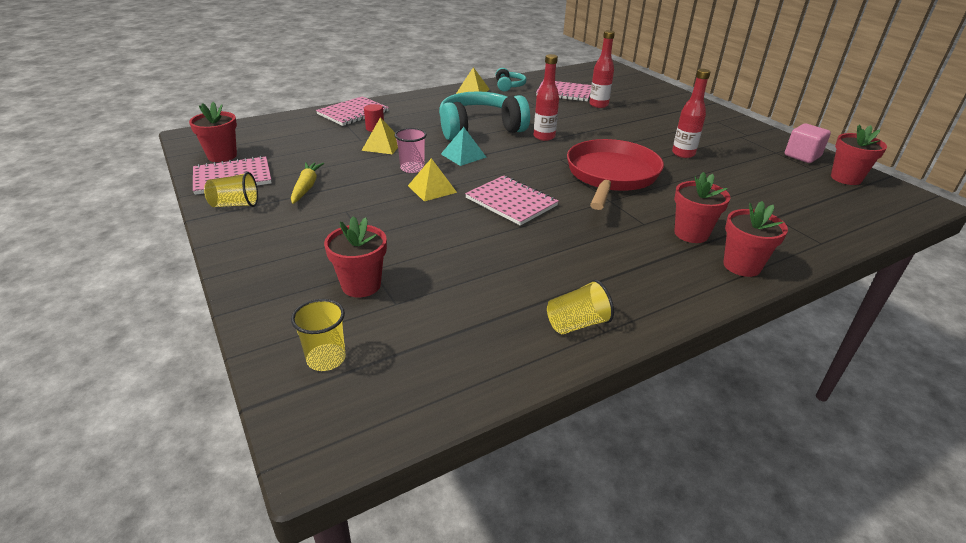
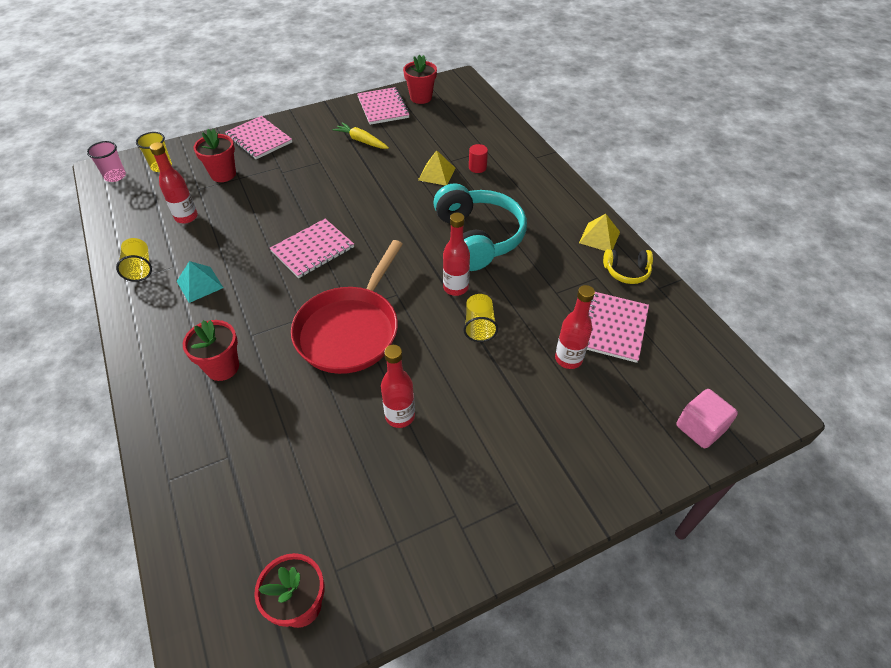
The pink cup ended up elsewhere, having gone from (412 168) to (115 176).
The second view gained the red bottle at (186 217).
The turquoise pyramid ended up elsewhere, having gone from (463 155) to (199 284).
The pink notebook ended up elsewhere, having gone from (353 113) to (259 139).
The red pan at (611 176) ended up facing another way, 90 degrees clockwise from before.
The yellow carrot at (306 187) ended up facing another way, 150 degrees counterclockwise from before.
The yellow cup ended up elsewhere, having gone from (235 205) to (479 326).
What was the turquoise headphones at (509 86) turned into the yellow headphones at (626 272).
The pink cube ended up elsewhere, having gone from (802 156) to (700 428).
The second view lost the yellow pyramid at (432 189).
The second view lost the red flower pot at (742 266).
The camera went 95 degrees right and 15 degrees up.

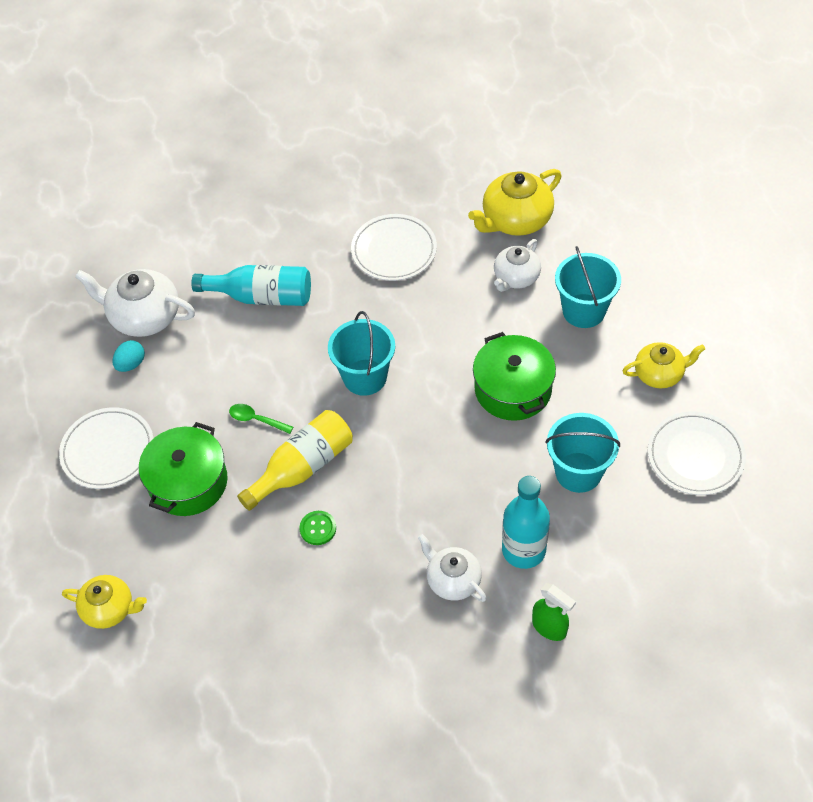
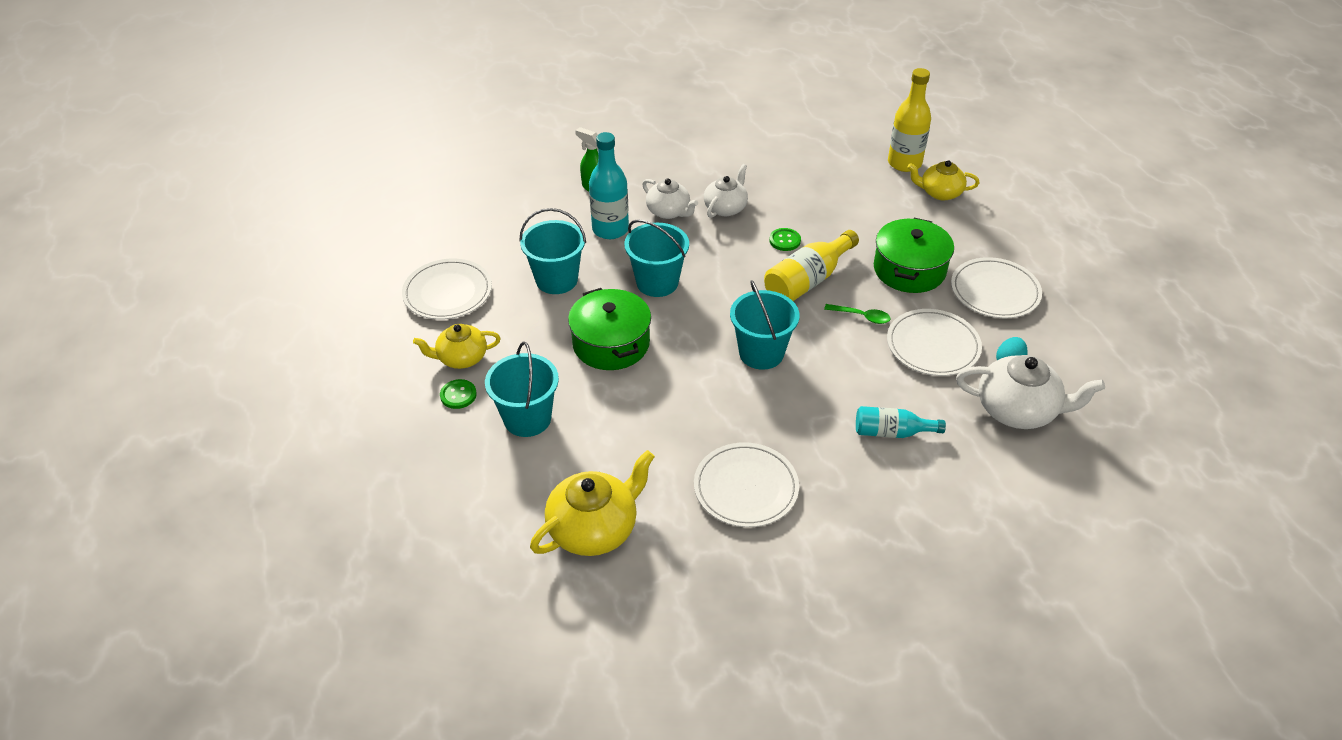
The second view gained the green button at (458 395).
The second view gained the turquoise bucket at (657 282).
The white teapot ended up elsewhere, having gone from (516 277) to (726 208).
The size of the turquoise bottle at (262 297) changed by a factor of 0.65.
The second view gained the white plate at (933 346).
The second view gained the yellow bottle at (904 163).
The camera went 175 degrees right and 10 degrees down.

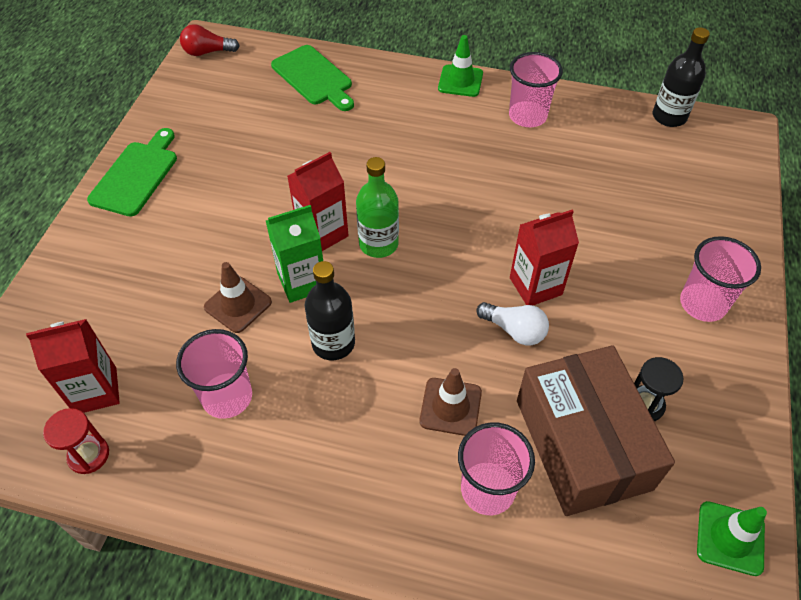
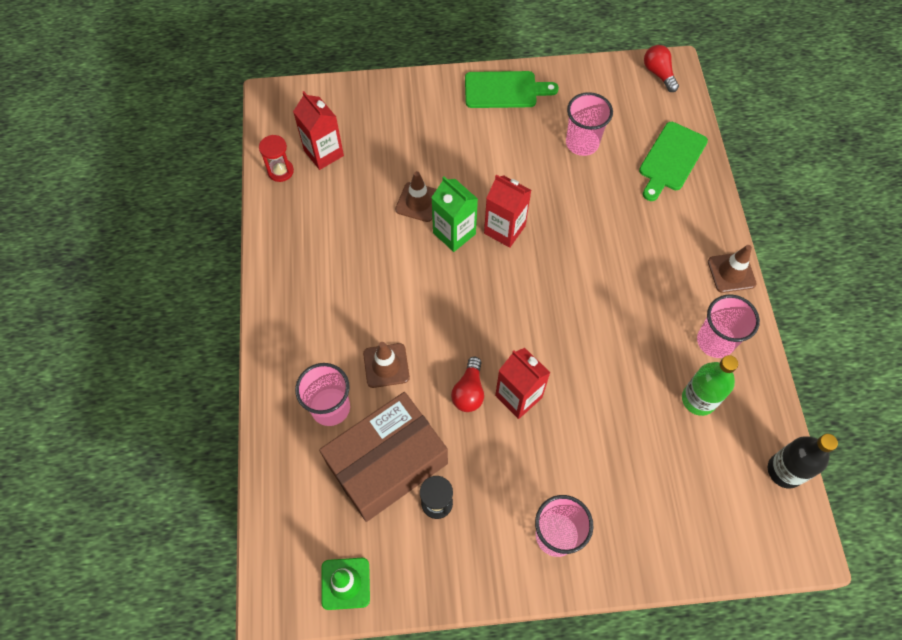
What was the white light bulb at (514 330) turned into the red light bulb at (469 391).
The pink cup ended up elsewhere, having gone from (227 397) to (582 143).
The green bottle ended up elsewhere, having gone from (378 244) to (698 399).
What was the green traffic cone at (460 81) turned into the brown traffic cone at (731 273).
The second view lost the black bottle at (333 343).
The camera went 70 degrees right and 10 degrees up.

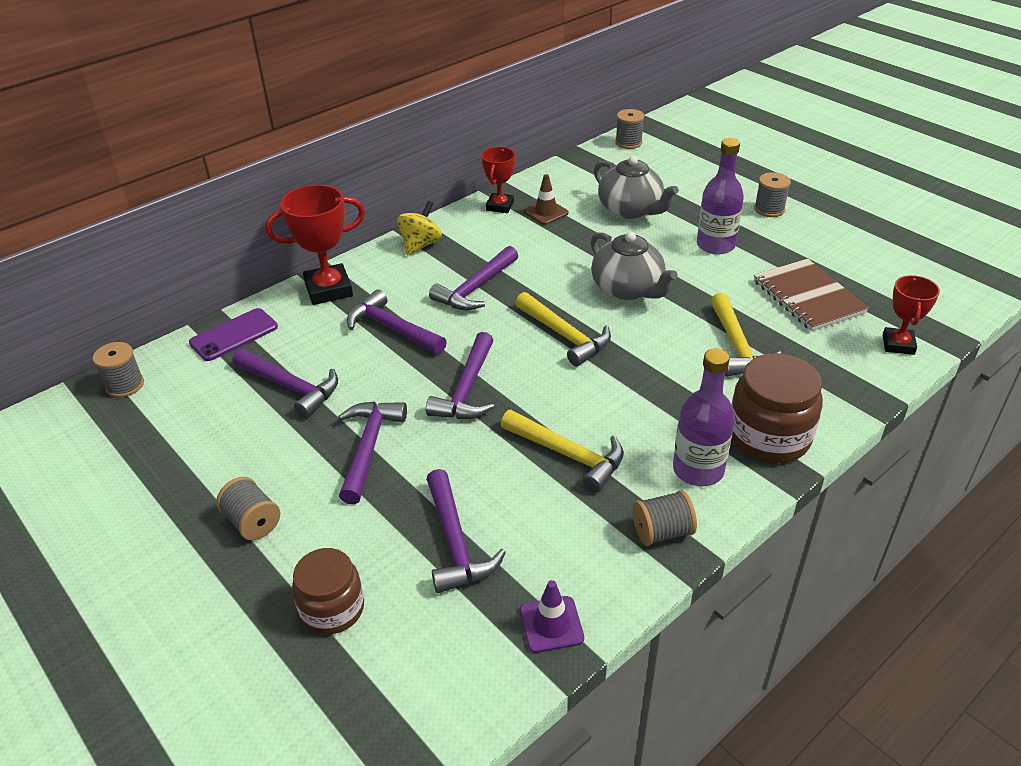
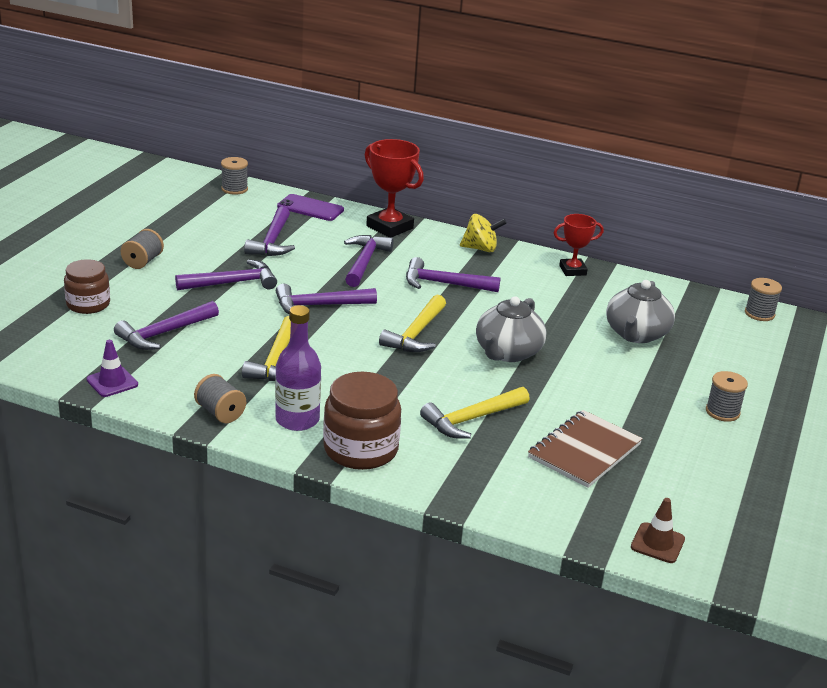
The brown traffic cone ended up elsewhere, having gone from (546 212) to (657 543).
The second view lost the purple bottle at (715 245).
The second view lost the red trophy at (898 344).
The camera went 60 degrees right and 10 degrees down.

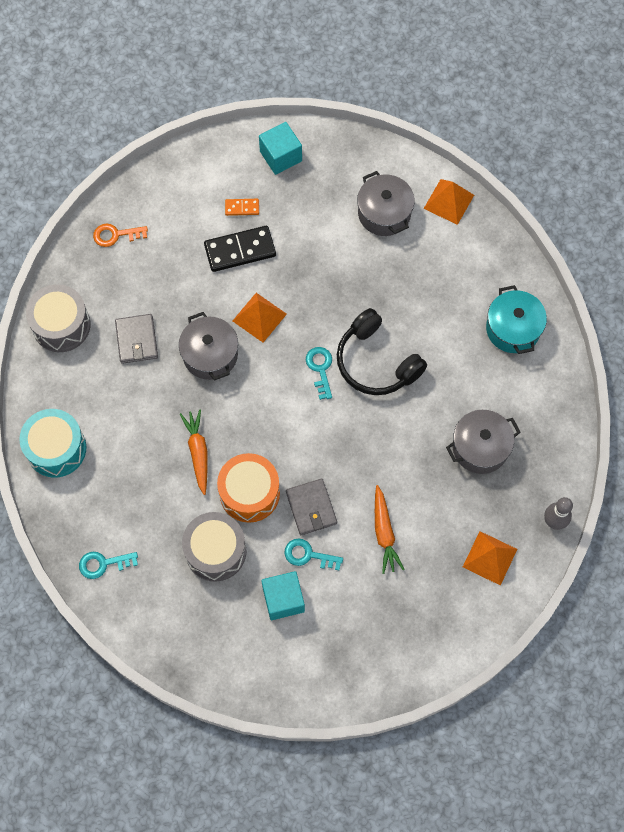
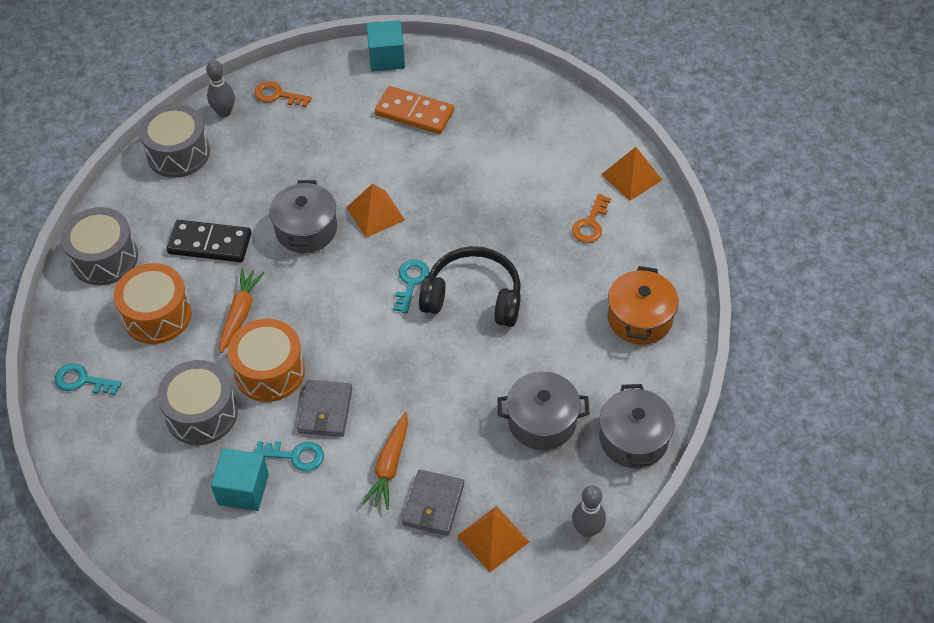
What was the turquoise drum at (56 449) turned into the grey drum at (104 258).
The second view gained the orange drum at (157 315).
The black domino ended up elsewhere, having gone from (240 250) to (210 244).
The second view gained the grey bowling pin at (224 112).
The turquoise key at (308 555) ended up facing another way, 150 degrees clockwise from before.
The turquoise cube ended up elsewhere, having gone from (281 156) to (386 58).
The size of the orange domino at (242 208) changed by a factor of 1.95.
The grey wallet ended up elsewhere, having gone from (137 340) to (433 504).
The black headphones at (376 362) ended up facing another way, 120 degrees clockwise from before.
The second view gained the orange key at (590 223).
The grey pot ended up elsewhere, having gone from (384 213) to (633 439).
What was the turquoise pot at (513 329) turned into the orange pot at (639 318).
The camera went 25 degrees right and 15 degrees down.

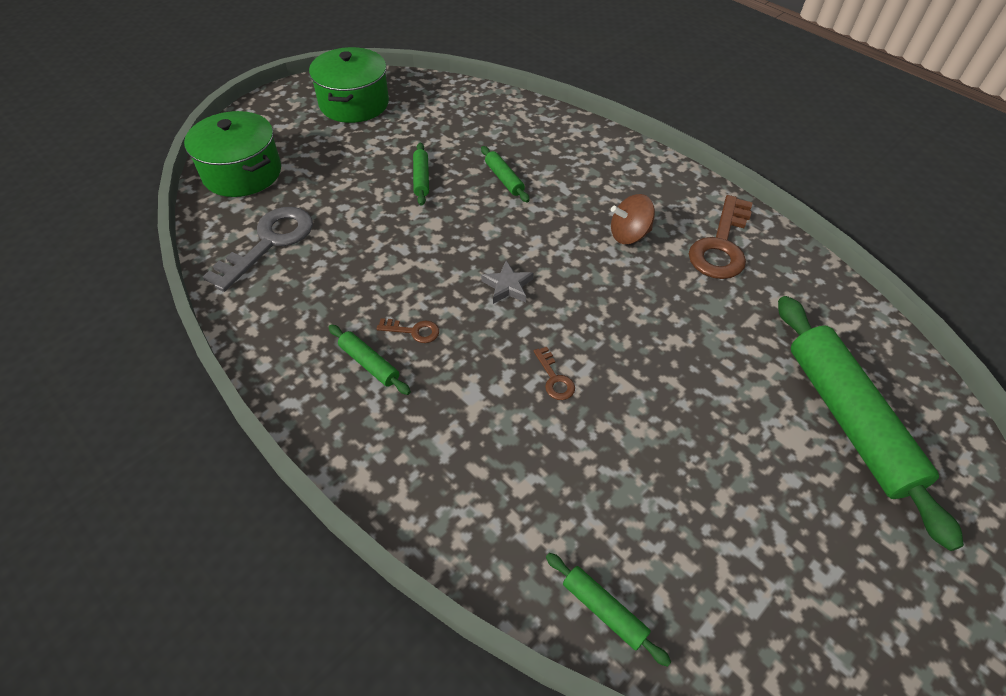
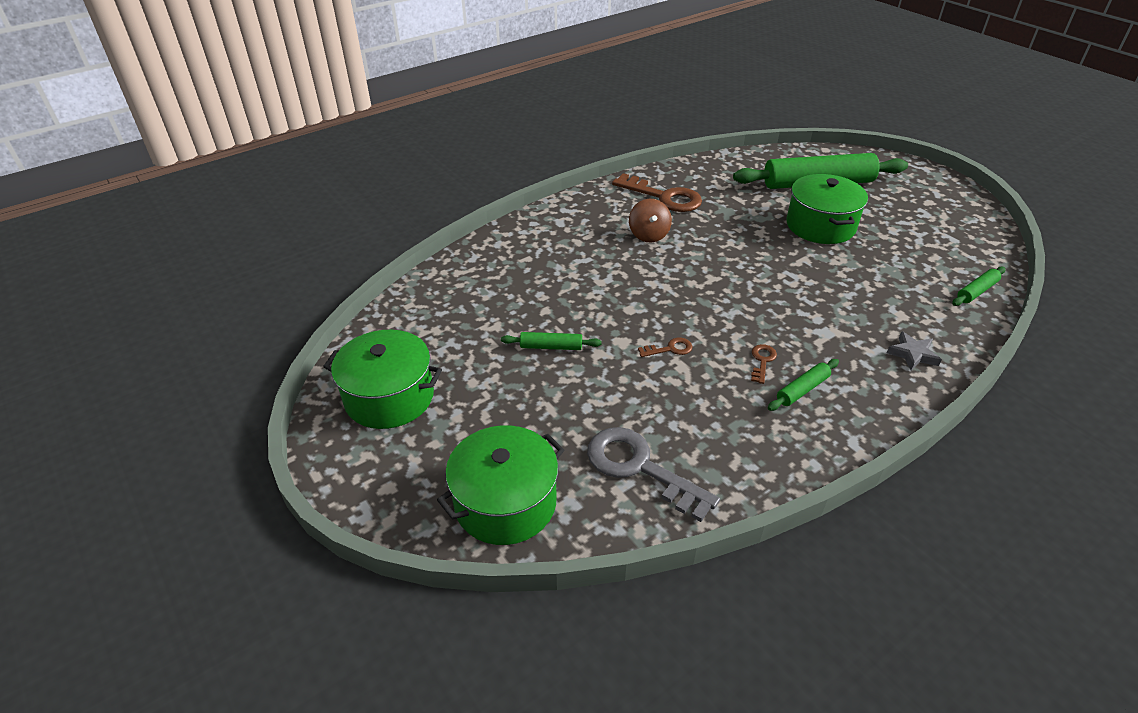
The brown key ended up elsewhere, having gone from (554 378) to (670 349).
The second view gained the green pot at (820 226).
The grey star ended up elsewhere, having gone from (507 286) to (913 354).
The second view lost the green rolling pin at (504 179).
The camera went 80 degrees left and 10 degrees down.

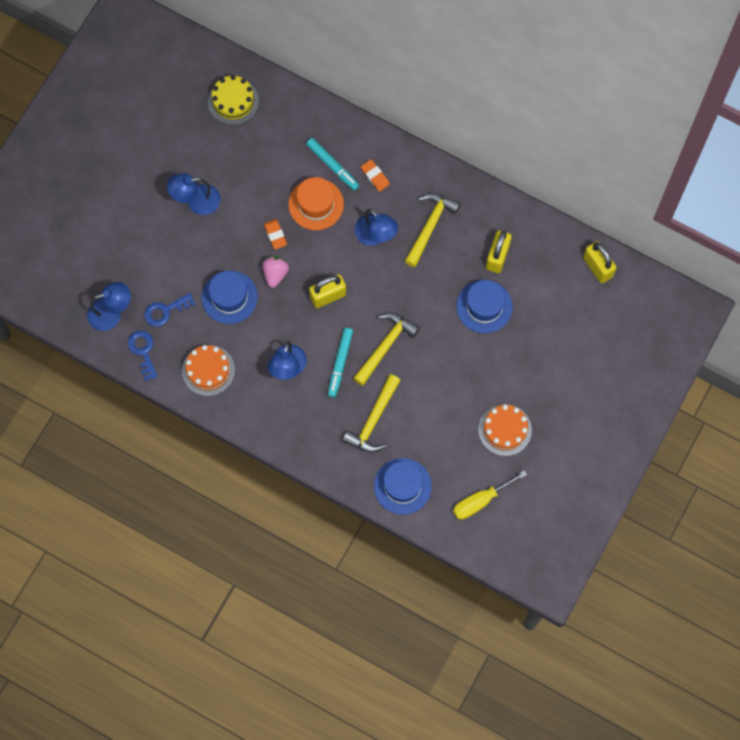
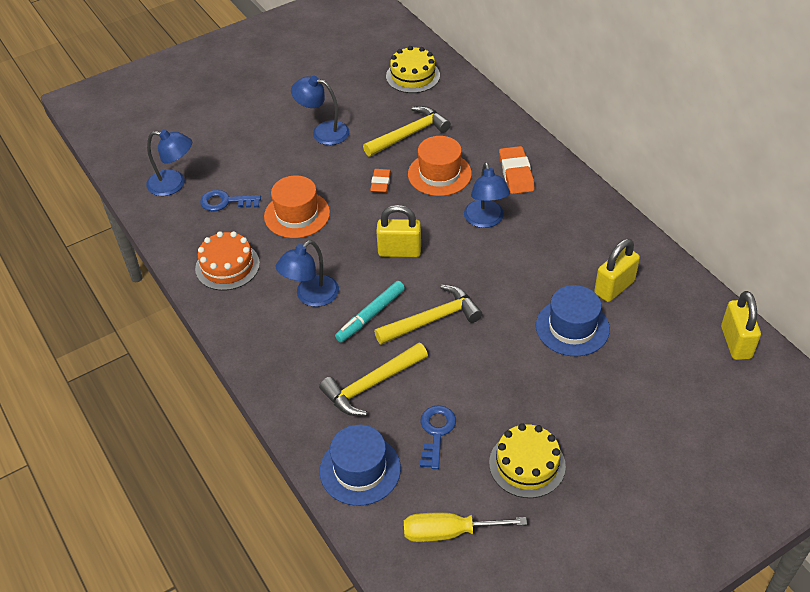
What was the blue hat at (229 297) turned into the orange hat at (297 214).
The yellow hammer ended up elsewhere, having gone from (430 226) to (409 134).
The blue key ended up elsewhere, having gone from (143 351) to (436 432).
What was the orange cake at (505 430) turned into the yellow cake at (527 464).
The size of the orange eraser at (375 176) changed by a factor of 1.54.
The second view lost the pink strawberry at (275 274).
The second view lost the turquoise marker at (332 166).
The camera went 30 degrees right and 25 degrees down.

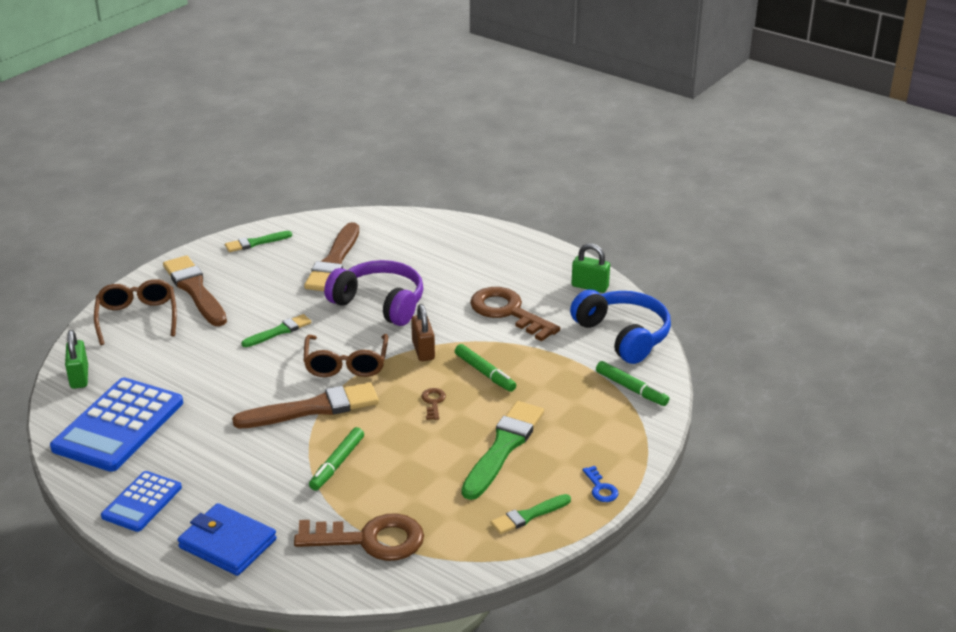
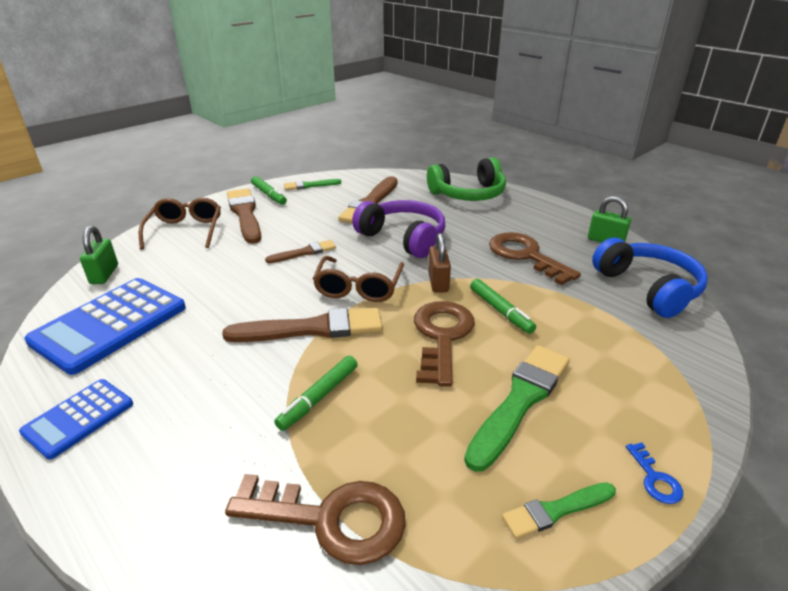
The green marker ended up elsewhere, having gone from (631 389) to (269 195).
What was the green brush at (279 331) turned into the brown brush at (304 252).
The size of the brown key at (433 402) changed by a factor of 2.31.
The second view gained the green headphones at (468 194).
The second view lost the blue wallet at (227 543).
The camera went 10 degrees right and 0 degrees up.

